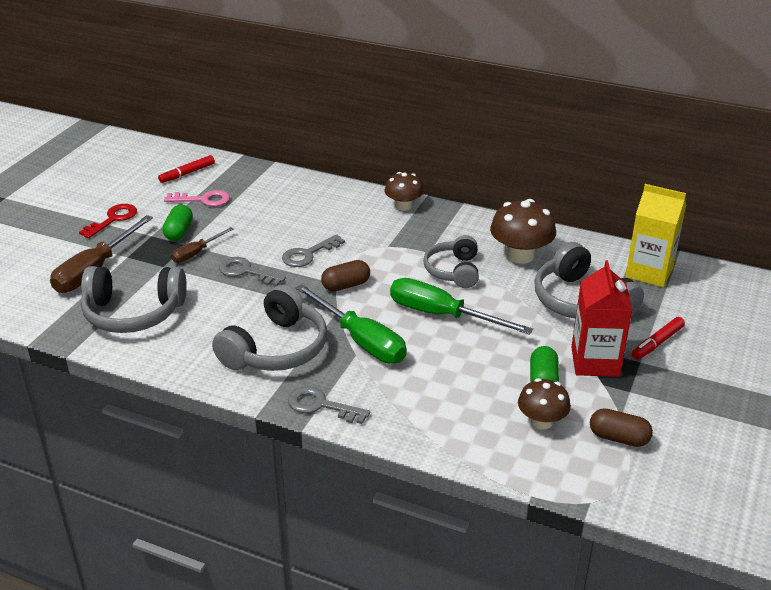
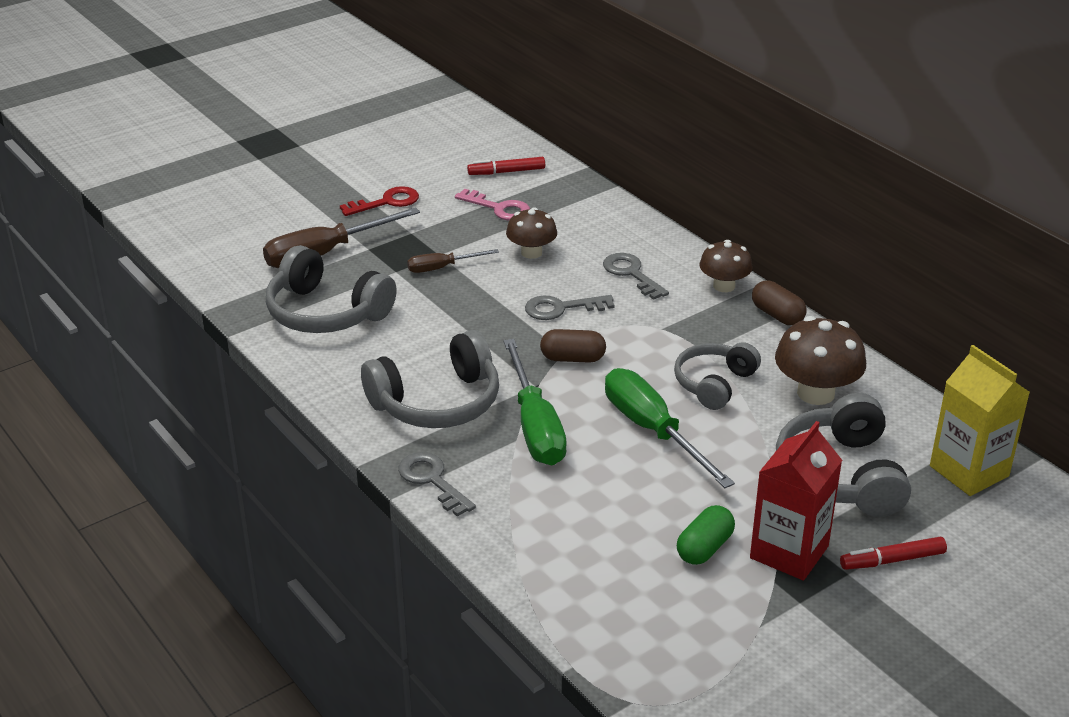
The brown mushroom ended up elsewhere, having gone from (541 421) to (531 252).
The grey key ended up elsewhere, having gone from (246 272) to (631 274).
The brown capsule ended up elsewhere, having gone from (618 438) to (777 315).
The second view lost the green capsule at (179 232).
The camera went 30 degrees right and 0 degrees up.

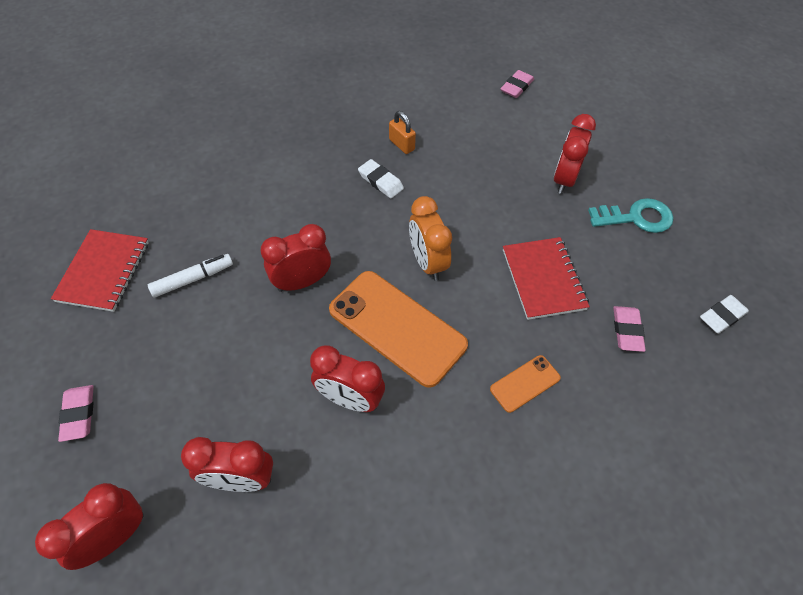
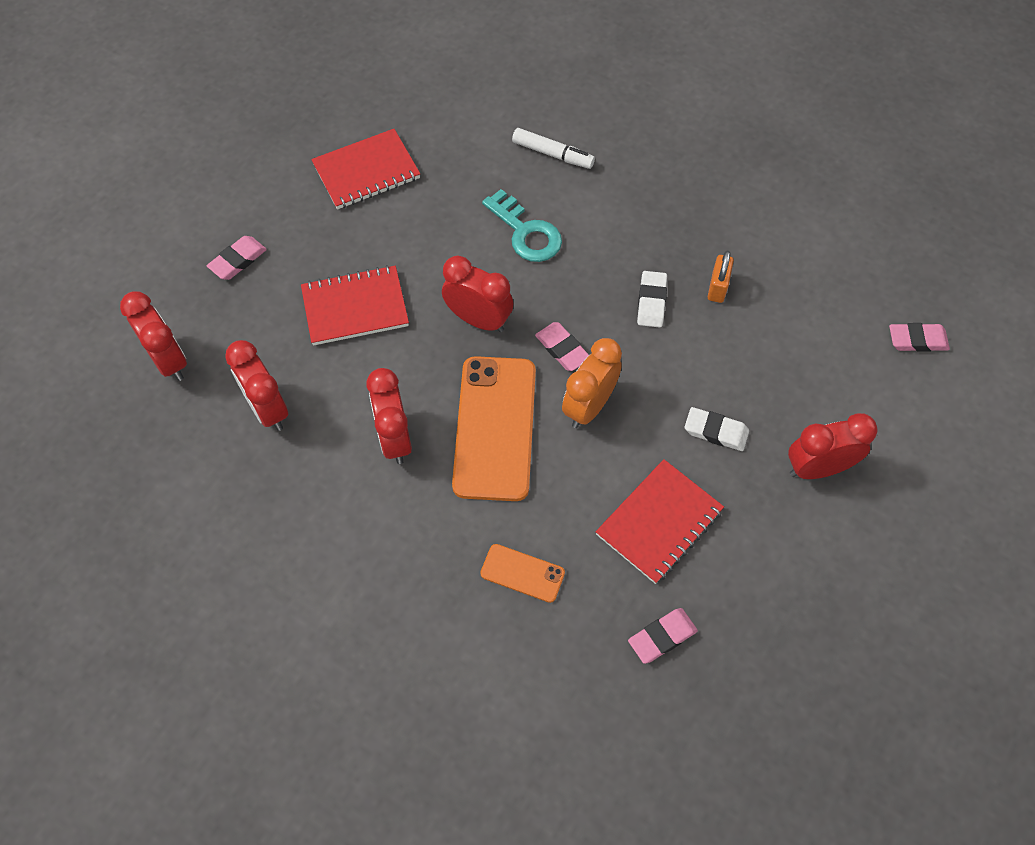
The red clock at (115 536) ended up facing another way, 45 degrees clockwise from before.
The second view gained the red notebook at (355 307).
The turquoise key ended up elsewhere, having gone from (636 217) to (526 232).
The white marker ended up elsewhere, having gone from (193 279) to (552 154).
The second view gained the pink eraser at (562 349).
The white eraser ended up elsewhere, having gone from (722 316) to (716 431).
The camera went 55 degrees right and 5 degrees up.

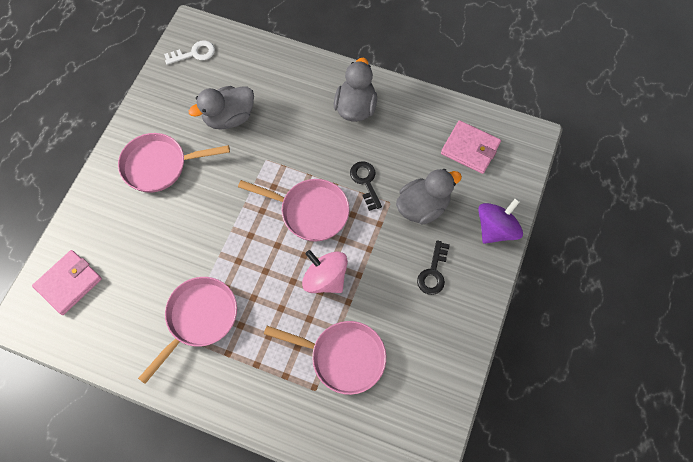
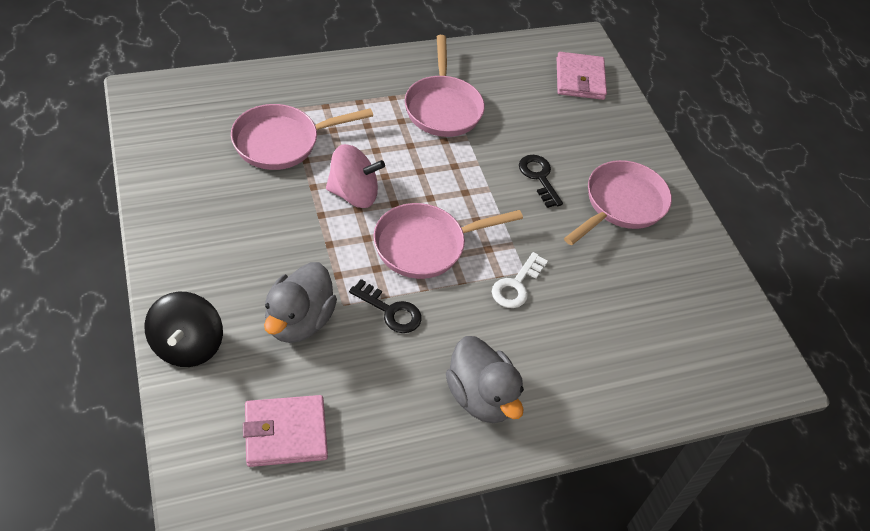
What was the purple spinning top at (496 229) turned into the black spinning top at (187 345).
The white key ended up elsewhere, having gone from (194 53) to (516 285).
The black key ended up elsewhere, having gone from (433 272) to (539 177).
The second view lost the grey duck at (229 118).
The camera went 135 degrees right and 15 degrees down.

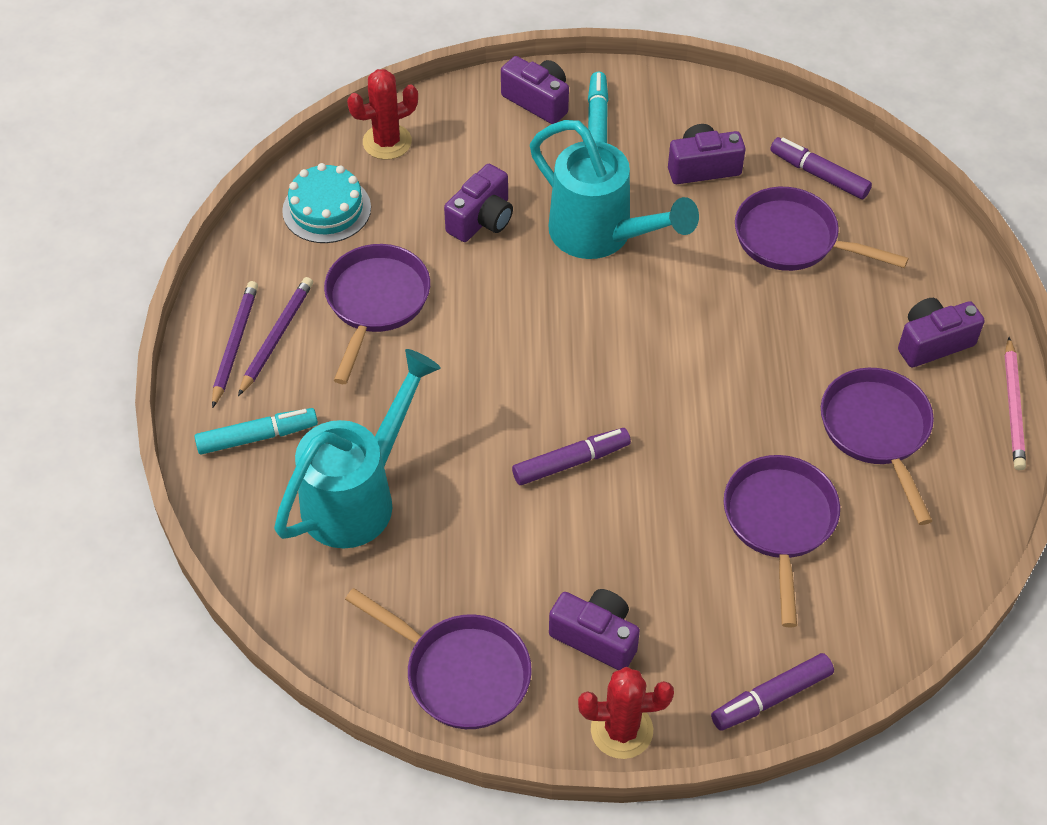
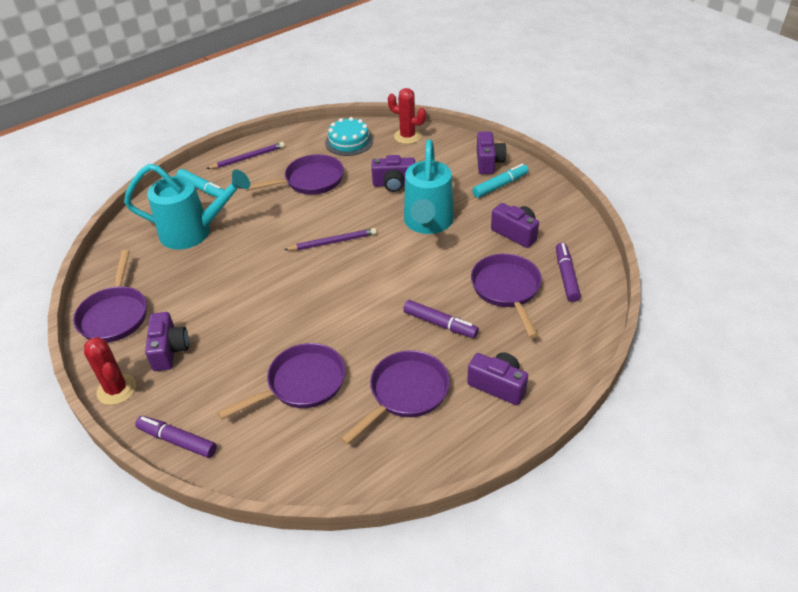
The purple pencil ended up elsewhere, having gone from (276 337) to (333 242).
The purple marker ended up elsewhere, having gone from (571 462) to (440 324).
The second view lost the pink pencil at (1013 407).
The camera went 55 degrees right and 10 degrees down.

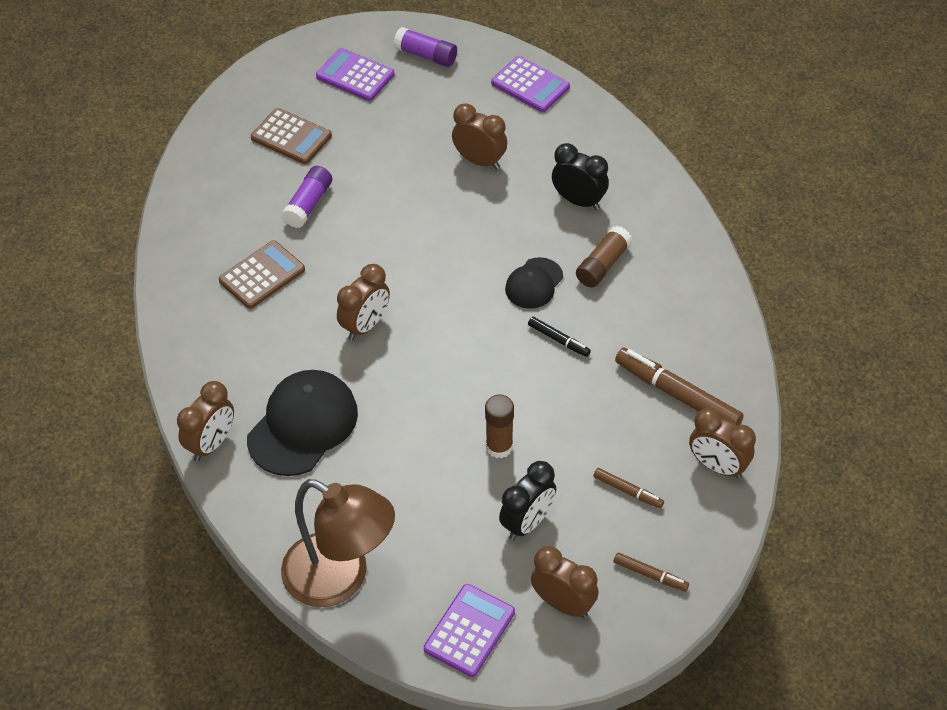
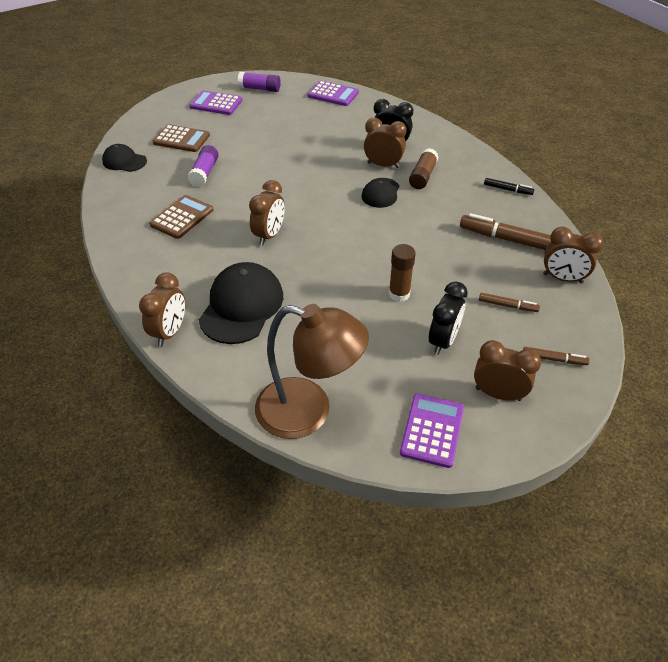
The second view gained the black cap at (124 161).
The brown clock ended up elsewhere, having gone from (479 161) to (383 165).
The black marker ended up elsewhere, having gone from (558 340) to (508 189).
The camera went 15 degrees left and 5 degrees down.

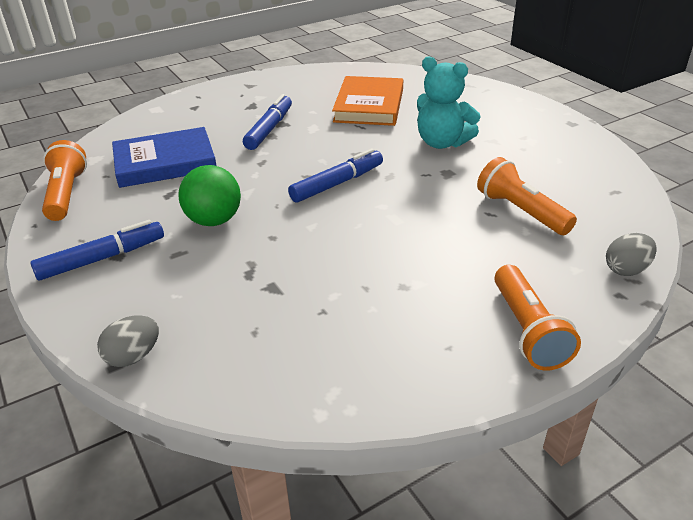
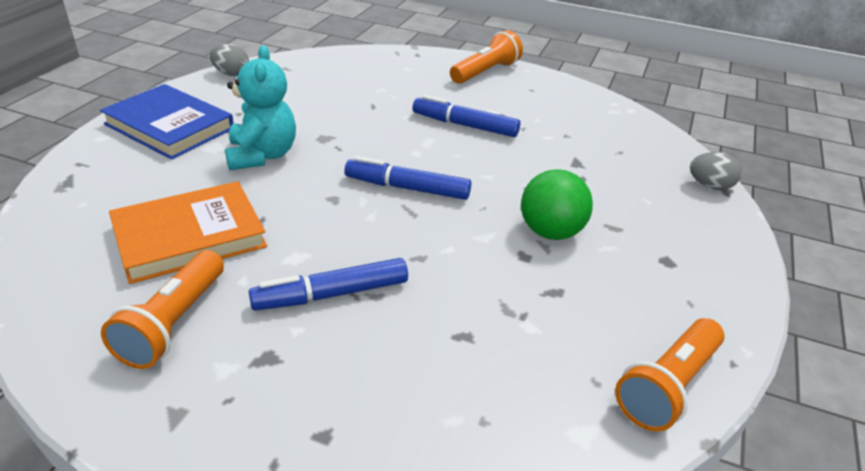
The blue book ended up elsewhere, having gone from (165 162) to (169 126).
The orange flashlight ended up elsewhere, having gone from (520 211) to (173 323).
The grey egg ended up elsewhere, having gone from (626 269) to (231 74).
The blue marker ended up elsewhere, having gone from (102 258) to (465 125).
The camera went 130 degrees left and 0 degrees up.

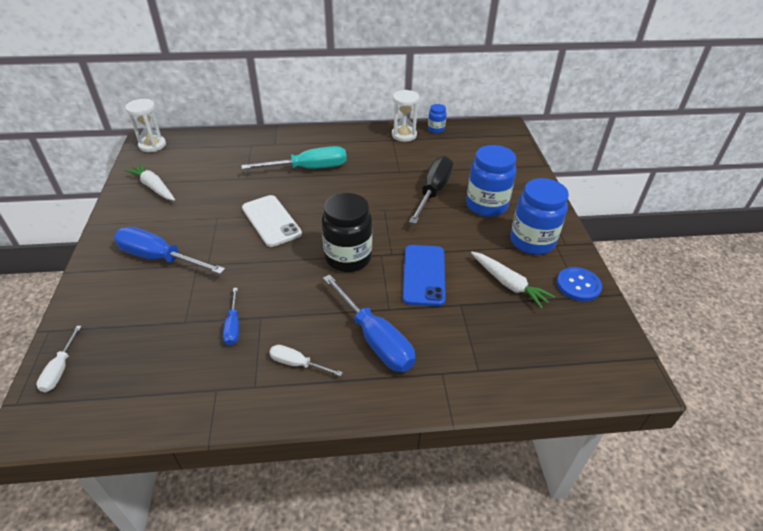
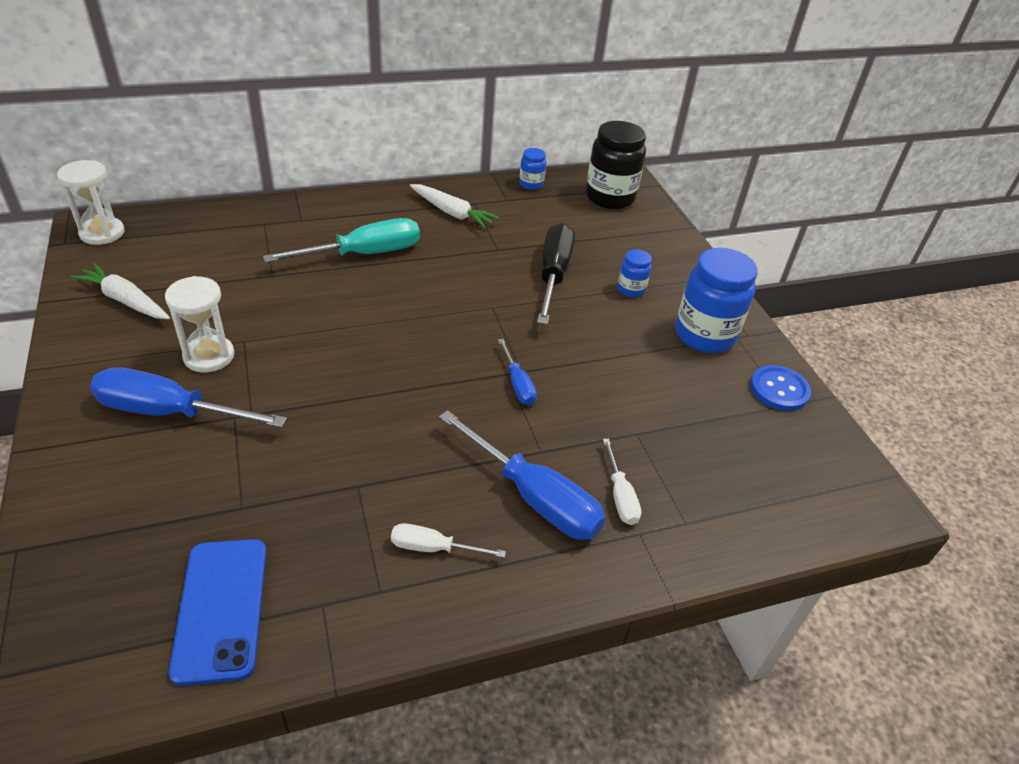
The white hourglass ended up elsewhere, having gone from (404 135) to (209 356).
The blue phone ended up elsewhere, having gone from (424 275) to (221 609).
The white carrot ended up elsewhere, having gone from (508 284) to (452 213).
The blue screwdriver ended up elsewhere, having gone from (233 326) to (518 384).
The black jar ended up elsewhere, having gone from (348 258) to (610 197).
The white screwdriver ended up elsewhere, having gone from (60 369) to (620 496).
The size of the blue jar at (486 205) changed by a factor of 0.49.
The second view lost the white phone at (271 221).
The camera went 15 degrees left and 0 degrees up.

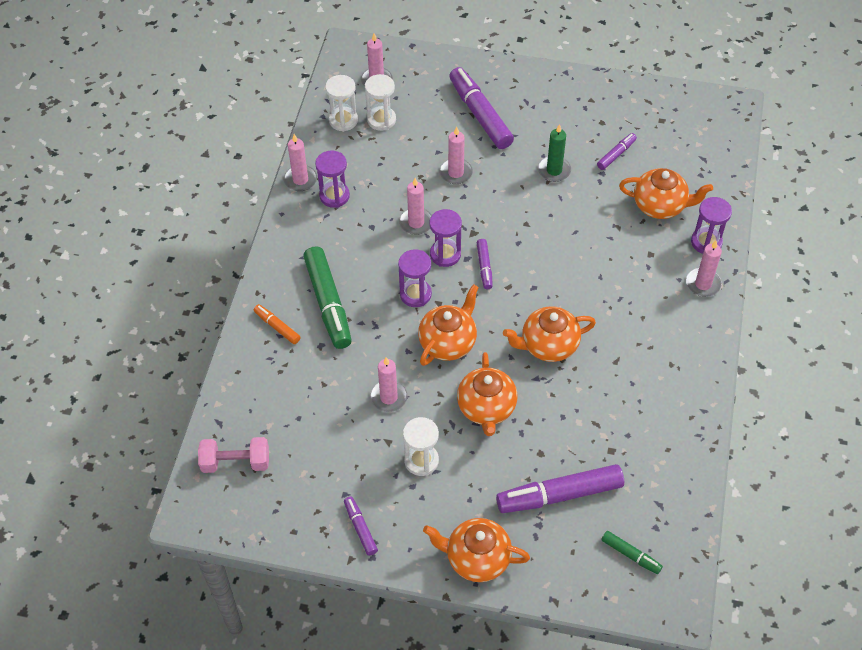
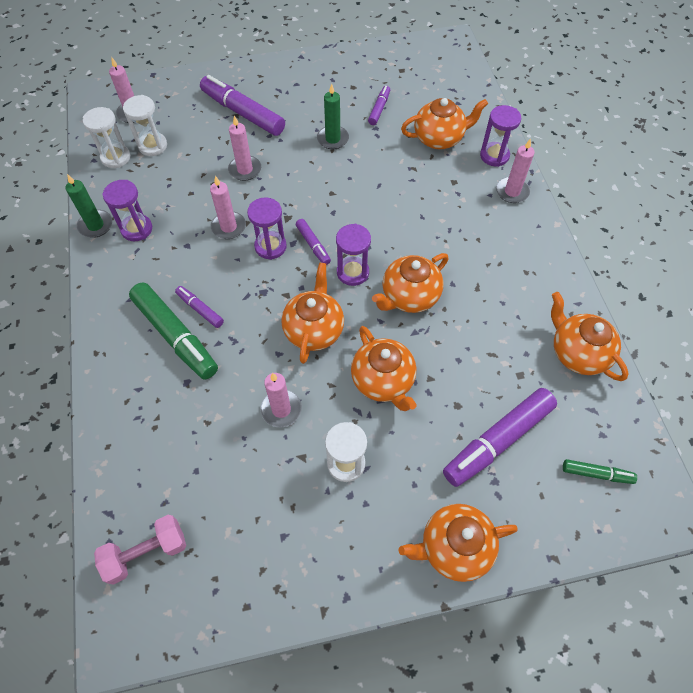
What was the pink candle at (300 180) turned into the green candle at (95 225).
The purple marker ended up elsewhere, having gone from (360 528) to (200 309).
The purple hourglass ended up elsewhere, having gone from (415 294) to (352 272).
The second view gained the orange teapot at (577 353).
The second view lost the orange marker at (277 327).
The camera went 25 degrees left and 5 degrees up.

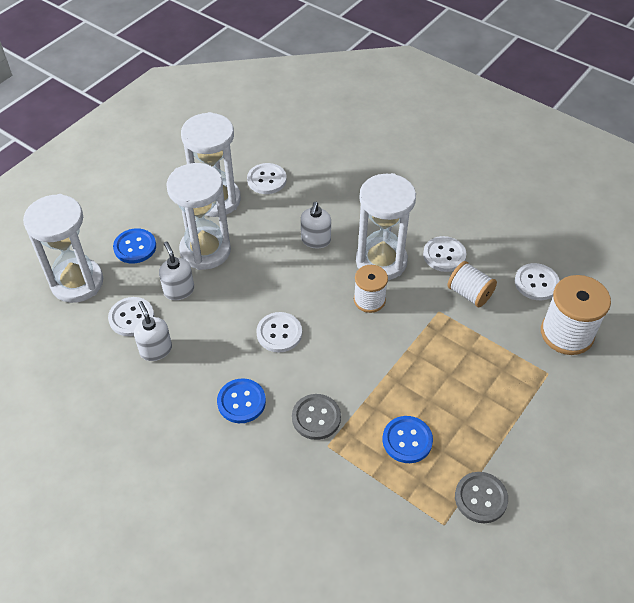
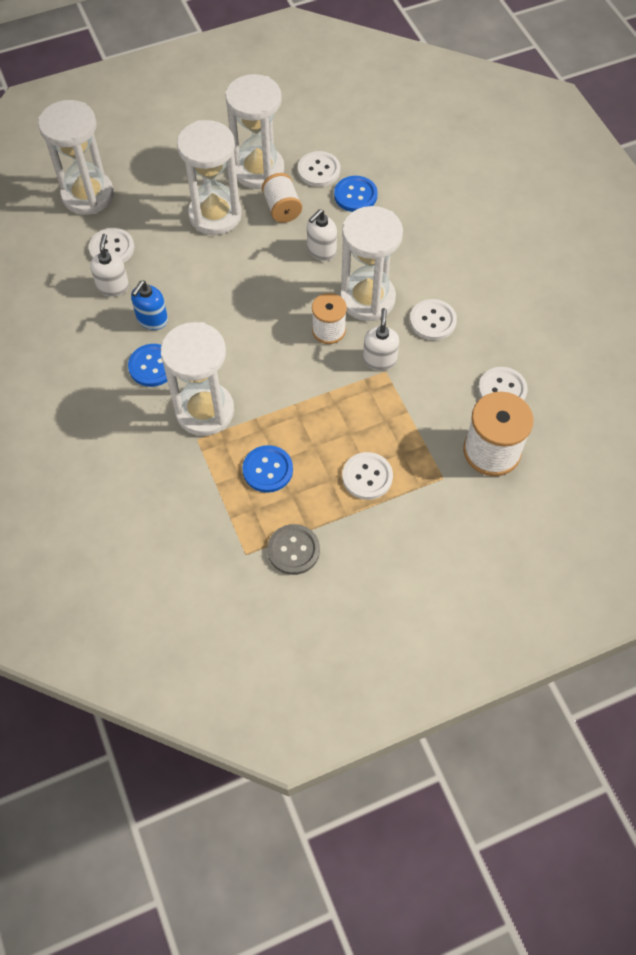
The second view gained the blue soap dispenser at (152 319).
Where the grey button stood at (316 417), the white hourglass came to stand at (205 411).
The white spool ended up elsewhere, having gone from (469 294) to (282 208).
The blue button ended up elsewhere, having gone from (135 247) to (355 195).
The white button ended up elsewhere, having gone from (279 333) to (367 477).
The white soap dispenser ended up elsewhere, having gone from (179 290) to (379 359).
The camera went 30 degrees right and 10 degrees up.

